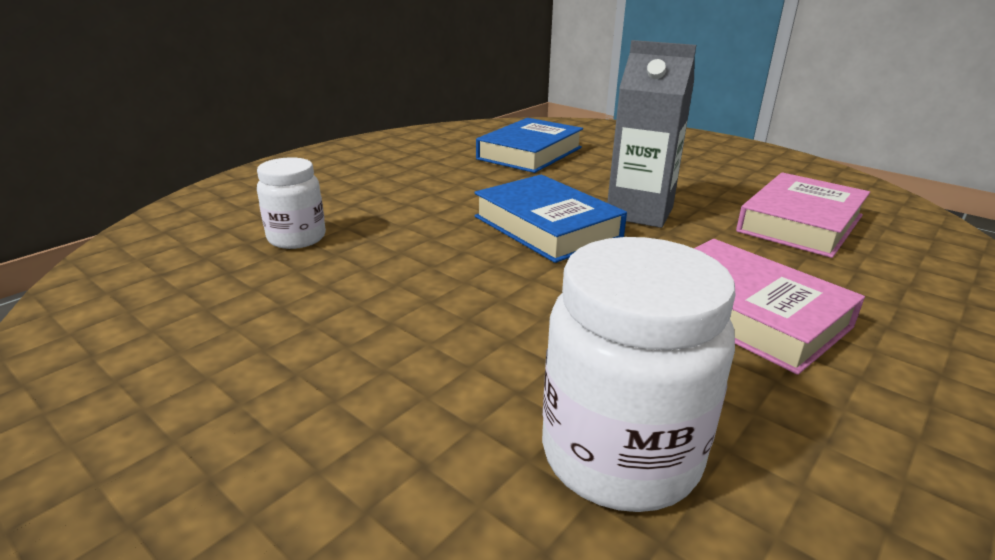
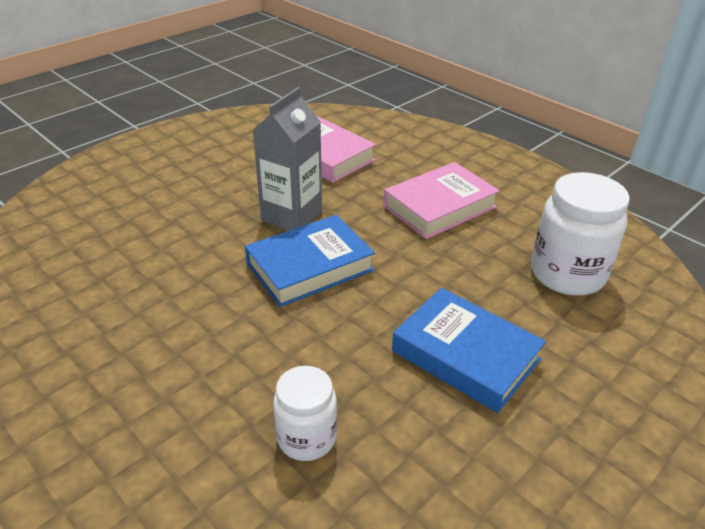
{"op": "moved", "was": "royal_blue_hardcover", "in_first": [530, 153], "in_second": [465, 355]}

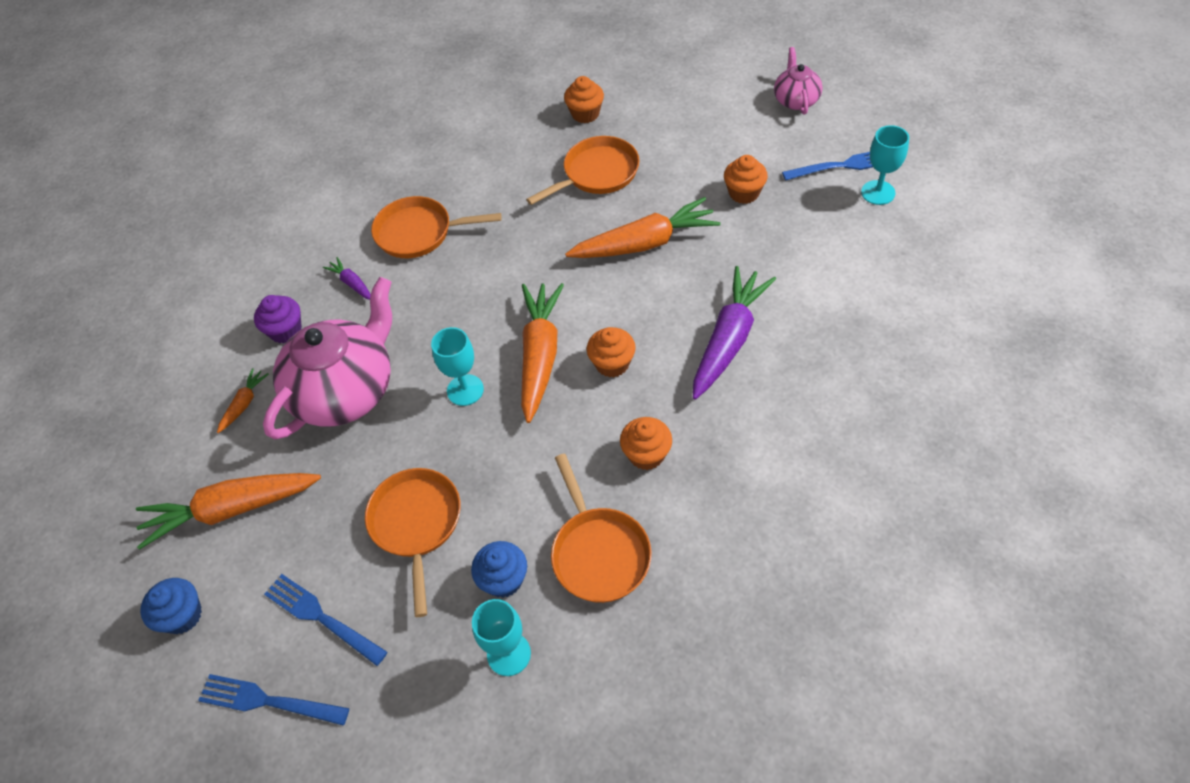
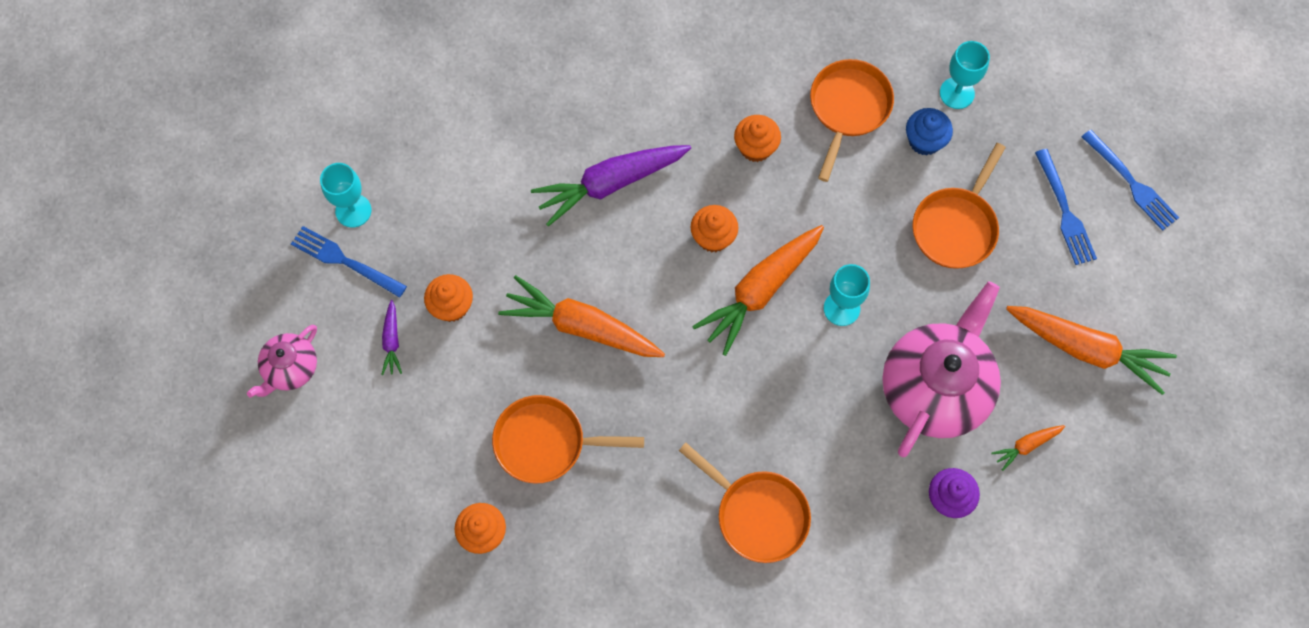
{"op": "moved", "was": "royal_purple_toy_carrot", "in_first": [352, 283], "in_second": [392, 341]}
{"op": "turned", "was": "rosy_teapot", "in_first": [346, 391], "in_second": [935, 388], "clockwise": 135}
{"op": "removed", "was": "royal_blue_cupcake", "in_first": [182, 615]}

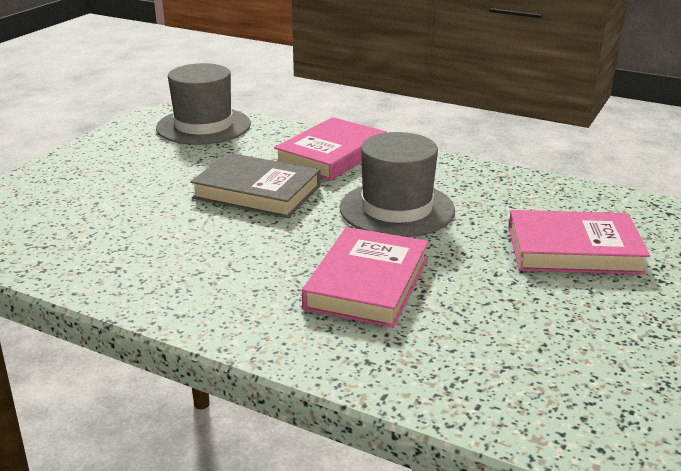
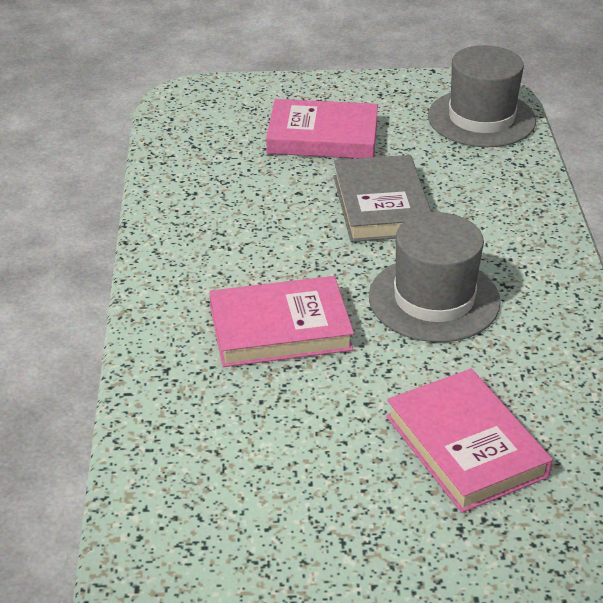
{"op": "moved", "was": "rosy_hardcover", "in_first": [331, 155], "in_second": [323, 136]}

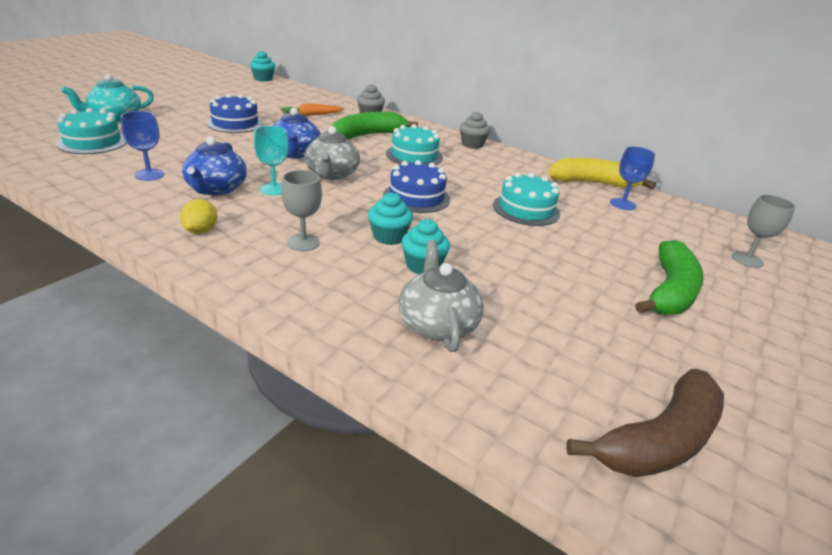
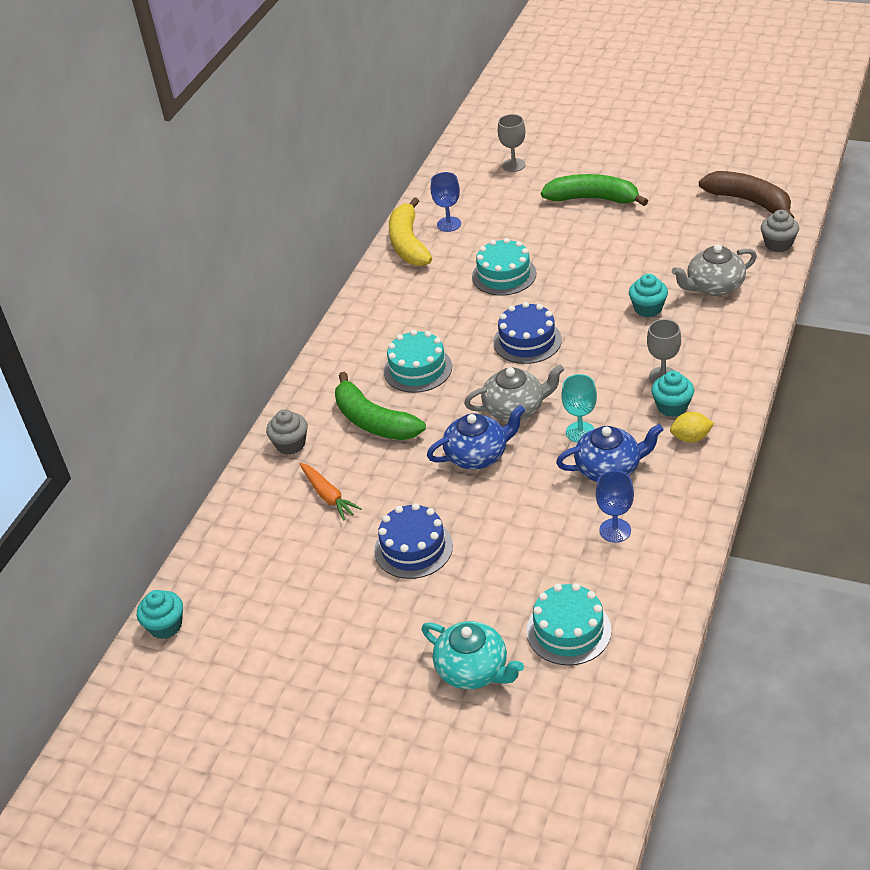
{"op": "moved", "was": "aqua_cupcake", "in_first": [389, 237], "in_second": [672, 407]}
{"op": "moved", "was": "grey_cupcake", "in_first": [472, 144], "in_second": [778, 244]}

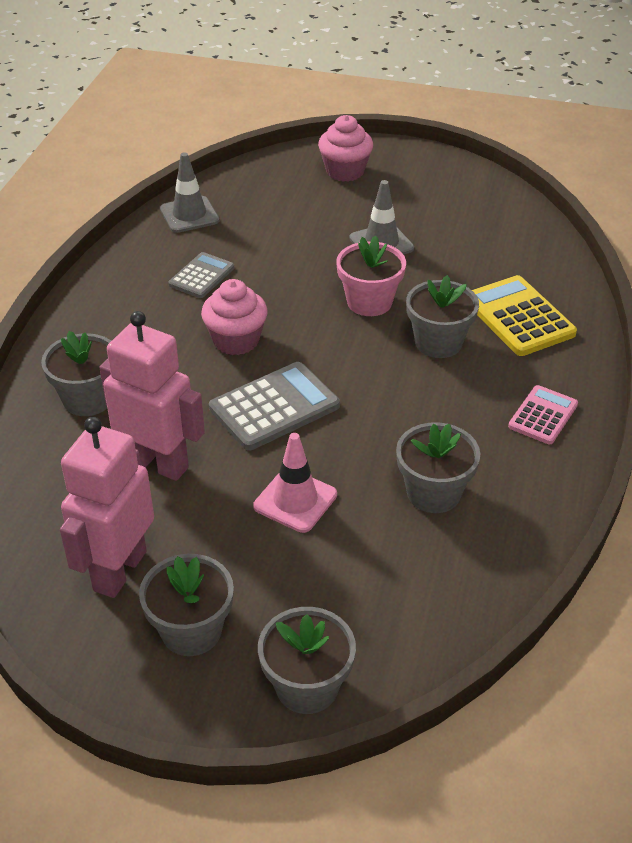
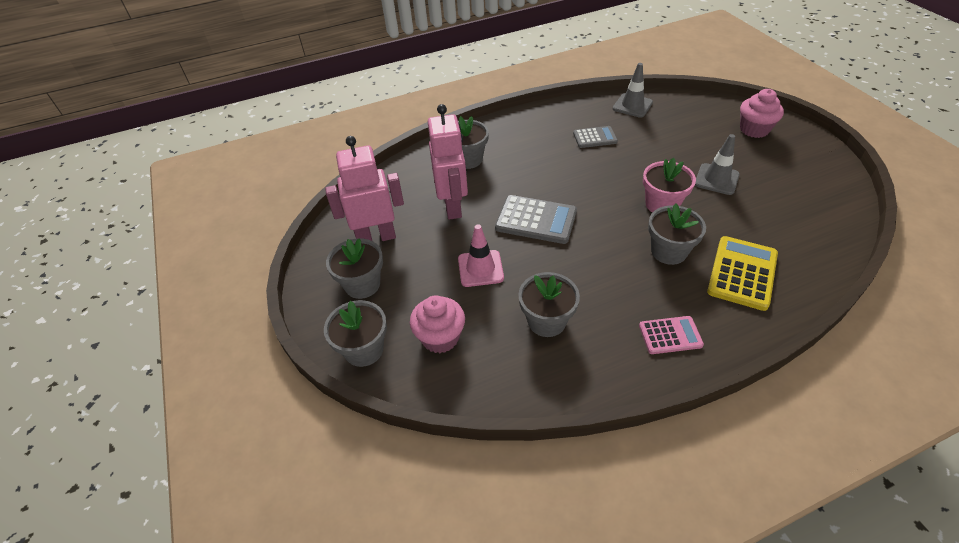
{"op": "moved", "was": "rosy_cupcake", "in_first": [236, 340], "in_second": [440, 337]}

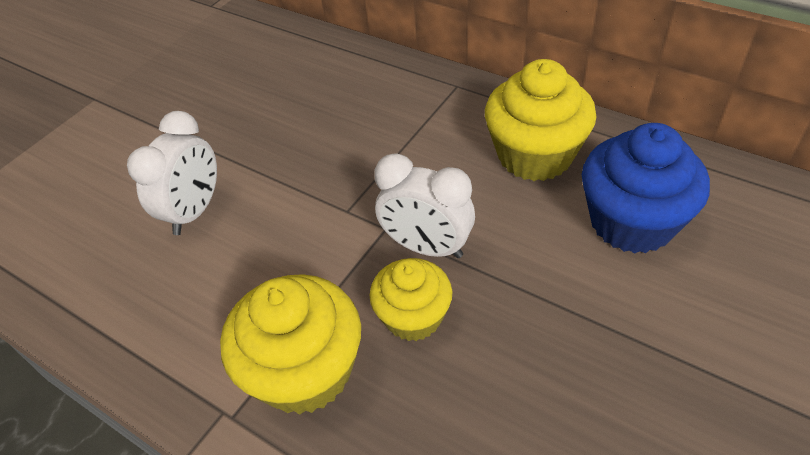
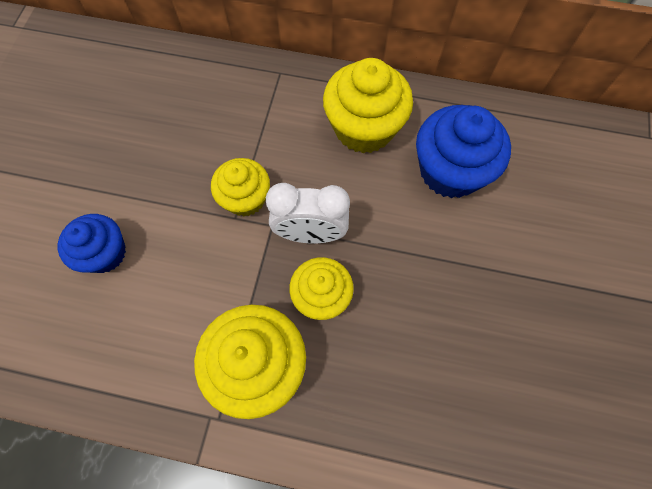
{"op": "replaced", "was": "snow-white_clock", "now": "royal_blue_cupcake", "in_first": [195, 211], "in_second": [105, 253]}
{"op": "added", "now": "yellow_cupcake", "in_second": [245, 198]}

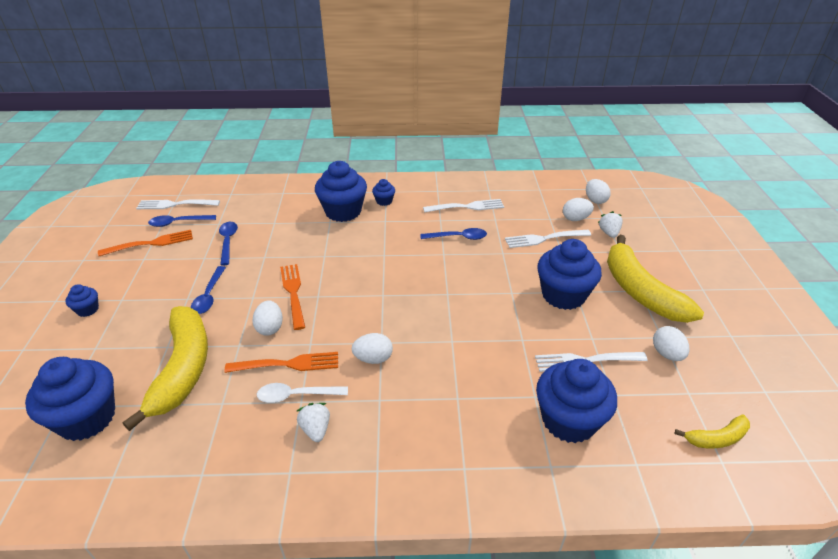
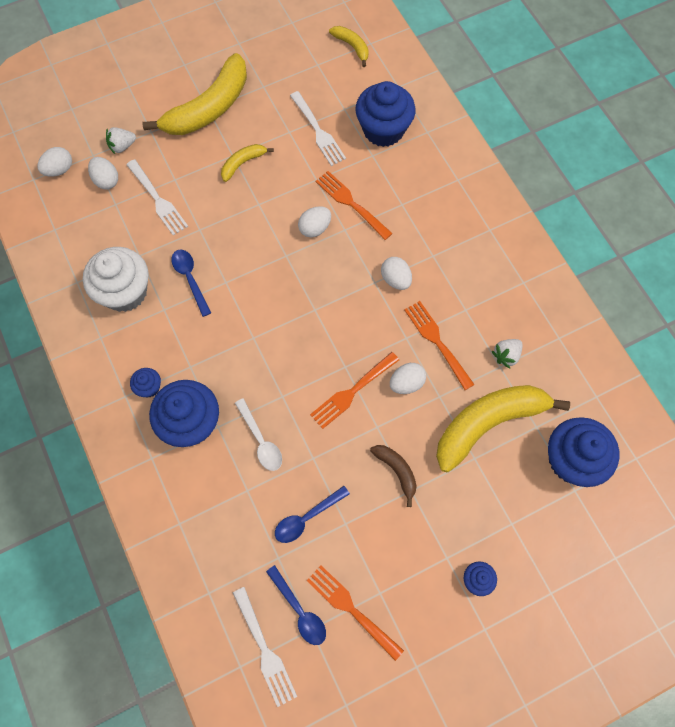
{"op": "replaced", "was": "snow-white_dinner_fork", "now": "snow-white_cupcake", "in_first": [467, 207], "in_second": [125, 292]}
{"op": "replaced", "was": "royal_blue_cupcake", "now": "yellow_banana", "in_first": [563, 295], "in_second": [243, 163]}
{"op": "moved", "was": "snow-white_spoon", "in_first": [296, 395], "in_second": [261, 440]}
{"op": "moved", "was": "snow-white_egg", "in_first": [667, 354], "in_second": [315, 228]}
{"op": "added", "now": "bright_orange_dinner_fork", "in_second": [351, 203]}
{"op": "replaced", "was": "royal_blue_spoon", "now": "dark_brown_banana", "in_first": [209, 296], "in_second": [397, 471]}
{"op": "moved", "was": "snow-white_strawberry", "in_first": [316, 429], "in_second": [506, 355]}

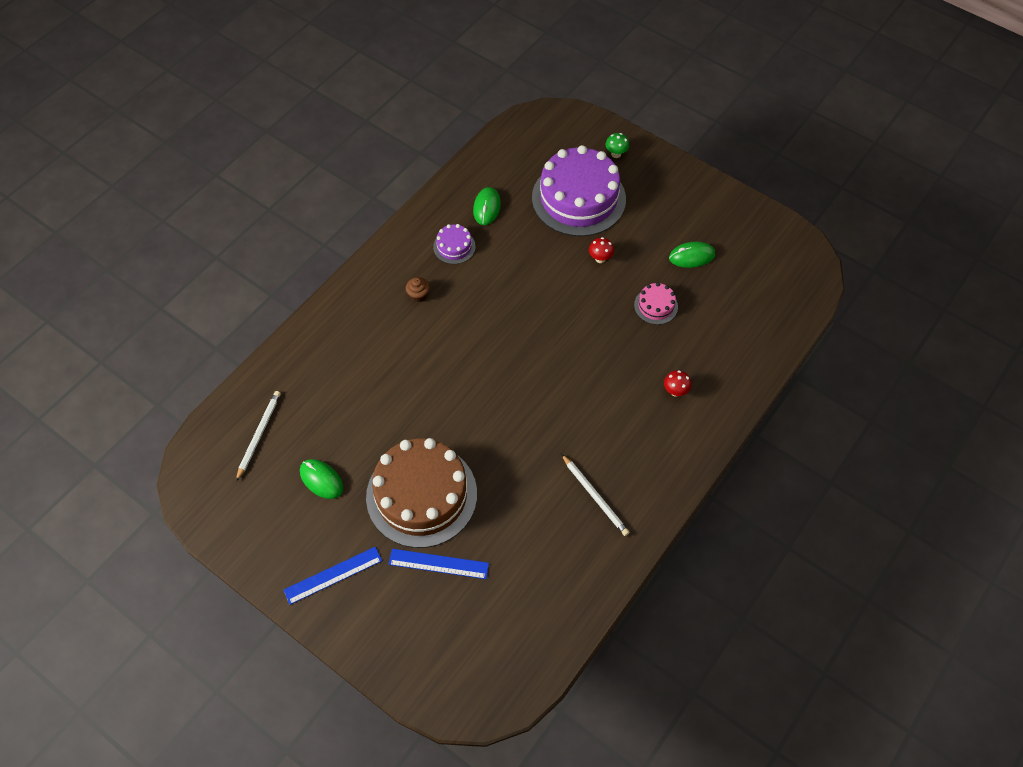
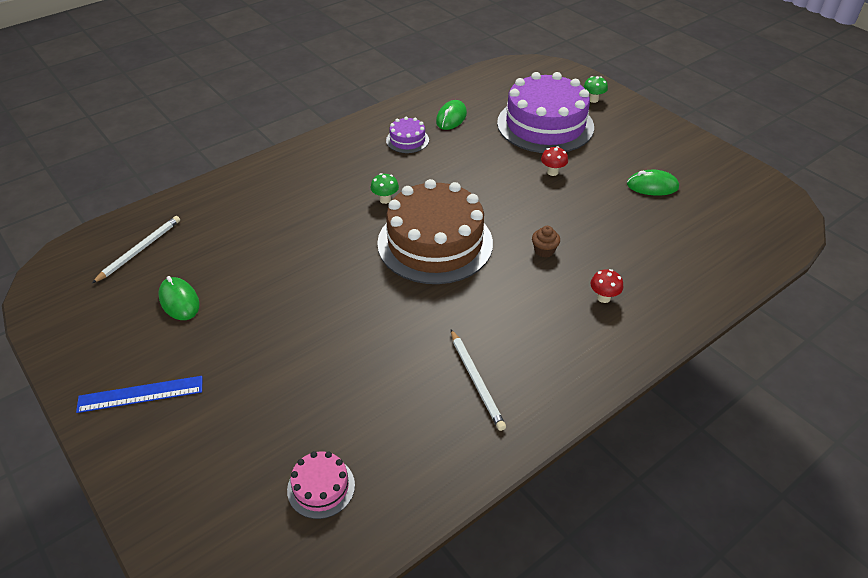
{"op": "moved", "was": "rosy_layer_cake", "in_first": [656, 306], "in_second": [321, 487]}
{"op": "added", "now": "green_toadstool", "in_second": [385, 199]}
{"op": "moved", "was": "dark_brown_layer_cake", "in_first": [421, 495], "in_second": [435, 243]}
{"op": "moved", "was": "dark_brown_cupcake", "in_first": [418, 295], "in_second": [544, 251]}
{"op": "removed", "was": "royal_blue_measuring_stick", "in_first": [438, 563]}

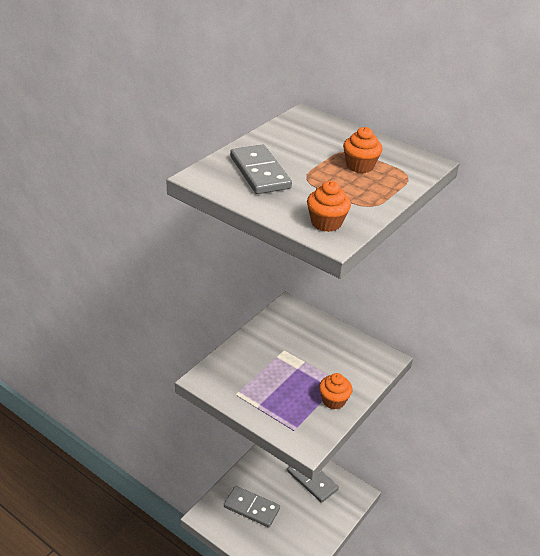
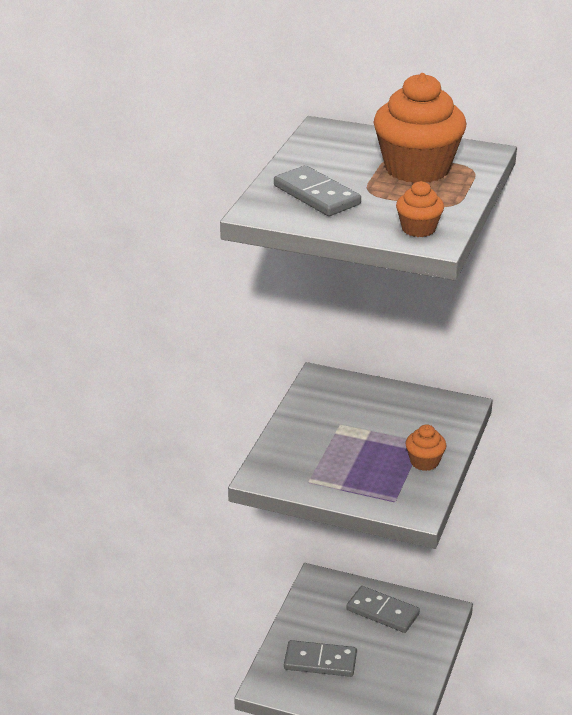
{"op": "resized", "was": "bright_orange_cupcake", "in_first": [360, 166], "in_second": [417, 169], "ratio": 2.06}

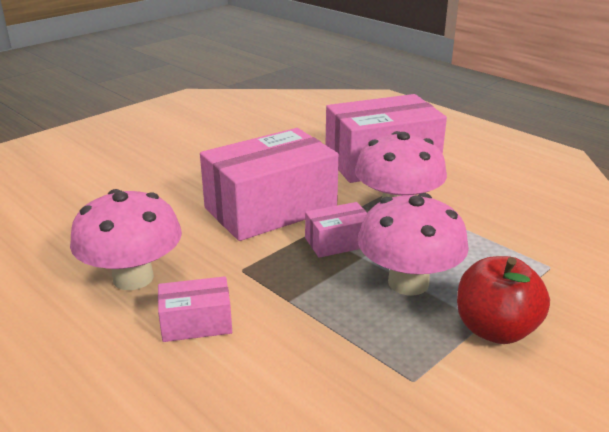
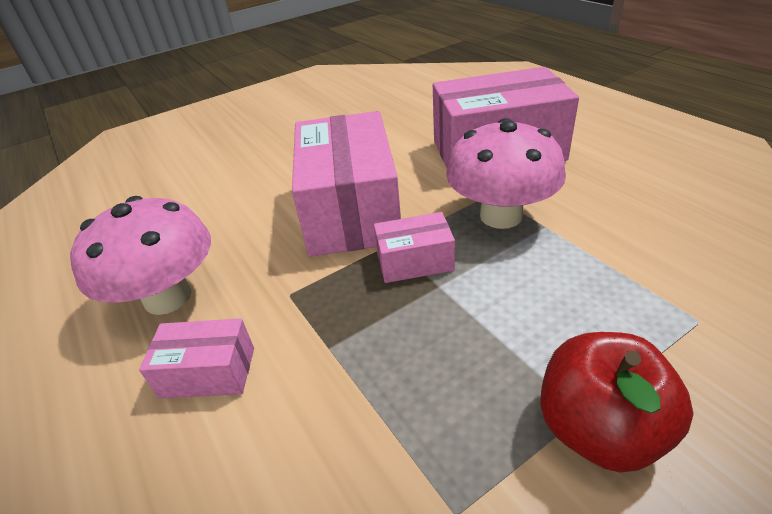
{"op": "turned", "was": "rosy_box", "in_first": [270, 209], "in_second": [351, 210], "clockwise": -75}
{"op": "removed", "was": "rosy_toadstool", "in_first": [408, 283]}

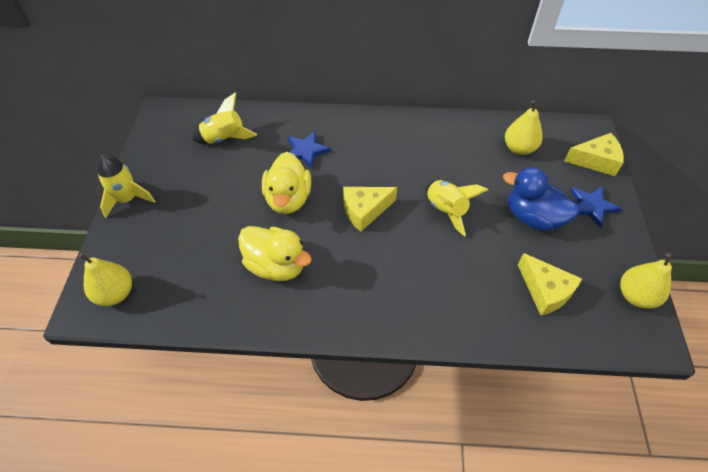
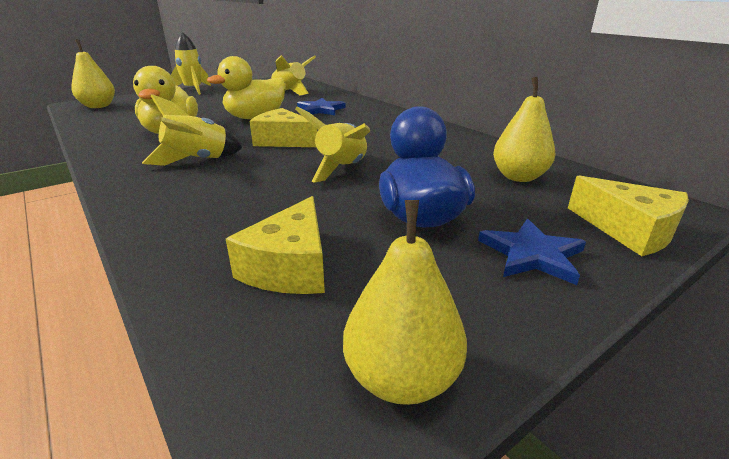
{"op": "added", "now": "yellow_rocket", "in_second": [197, 161]}

